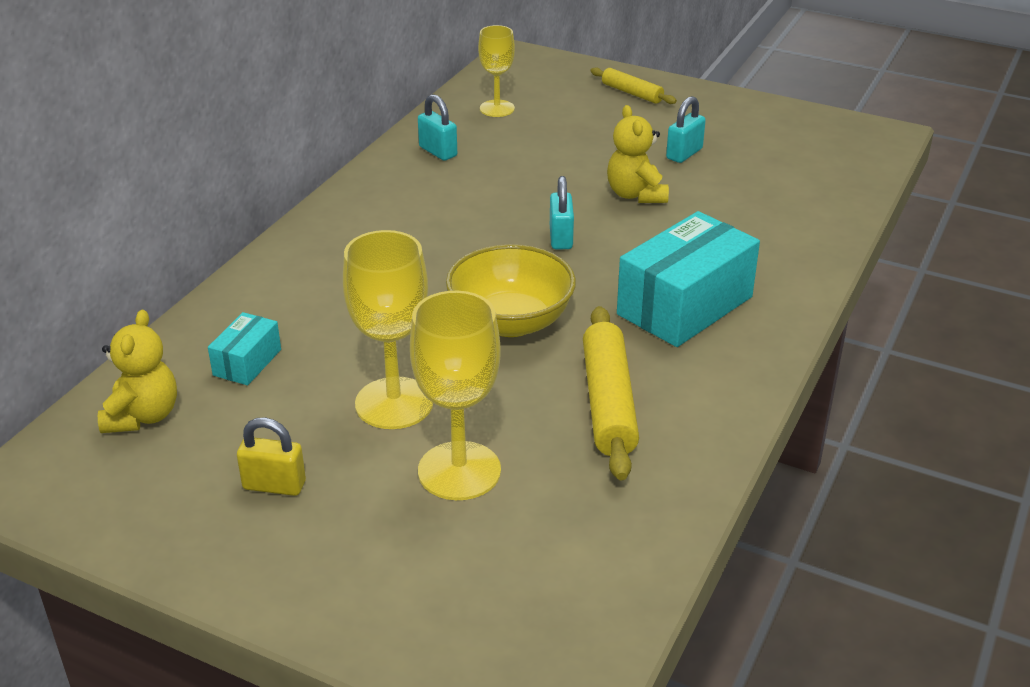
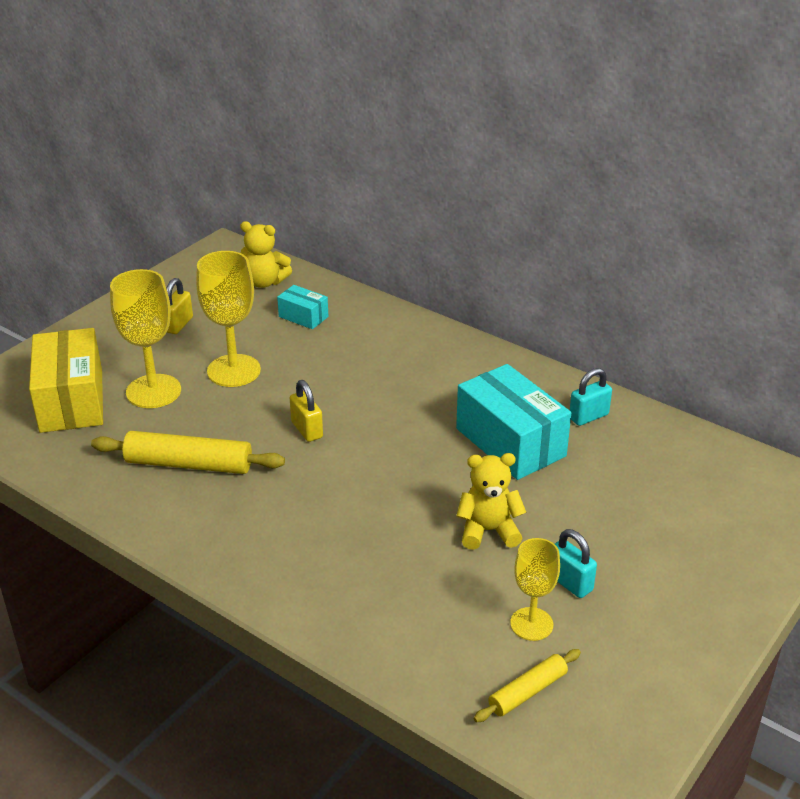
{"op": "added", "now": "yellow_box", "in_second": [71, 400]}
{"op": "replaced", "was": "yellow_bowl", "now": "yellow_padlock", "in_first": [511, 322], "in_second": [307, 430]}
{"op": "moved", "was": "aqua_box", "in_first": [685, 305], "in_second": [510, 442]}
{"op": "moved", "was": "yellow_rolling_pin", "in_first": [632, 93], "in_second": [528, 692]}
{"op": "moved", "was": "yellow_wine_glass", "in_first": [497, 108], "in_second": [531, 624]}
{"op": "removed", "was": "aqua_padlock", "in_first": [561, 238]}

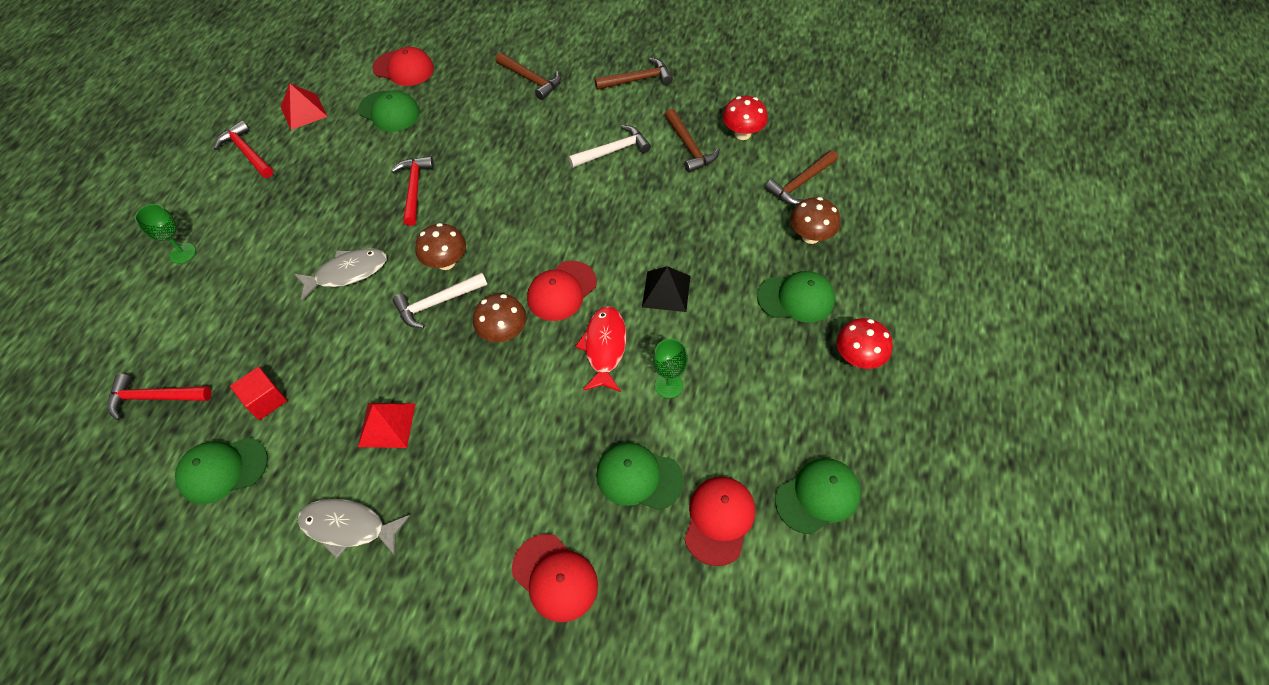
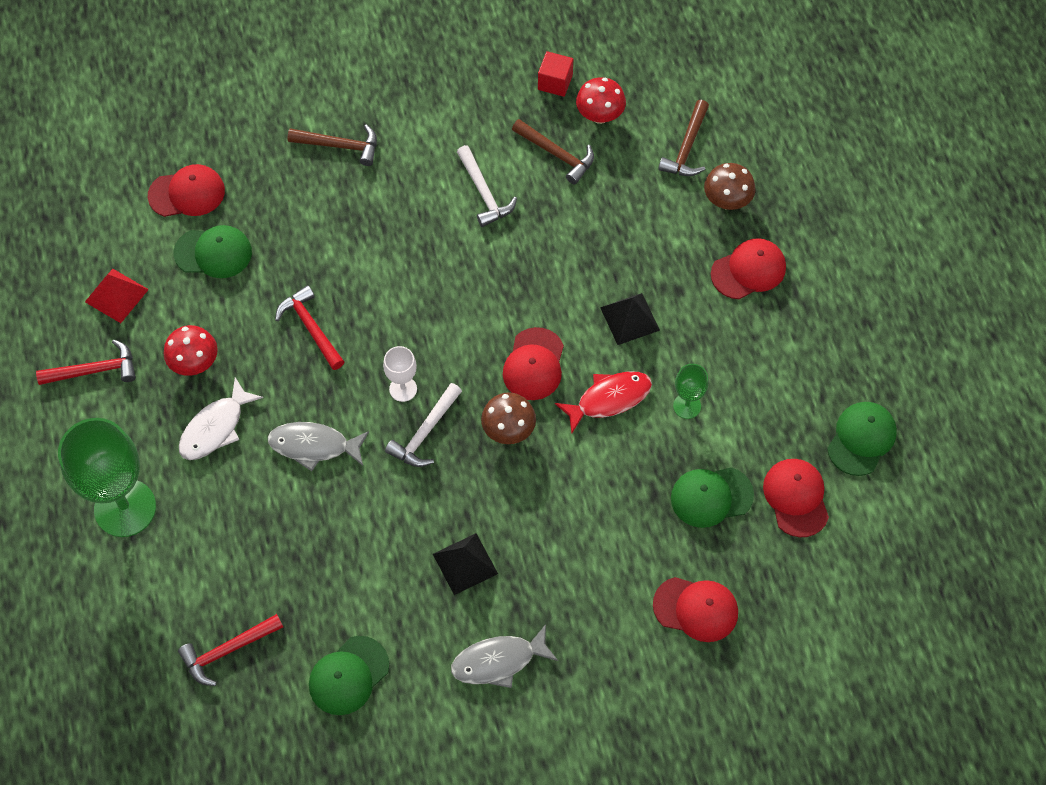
{"op": "turned", "was": "red_hammer", "in_first": [247, 152], "in_second": [94, 370], "clockwise": 150}
{"op": "resized", "was": "green_wine_glass", "in_first": [182, 253], "in_second": [125, 508], "ratio": 2.14}
{"op": "moved", "was": "red_toadstool", "in_first": [857, 358], "in_second": [195, 363]}
{"op": "added", "now": "snow-white_fish", "in_second": [215, 428]}
{"op": "turned", "was": "grey_fish", "in_first": [347, 273], "in_second": [314, 446], "clockwise": -120}
{"op": "replaced", "was": "dark_brown_toadstool", "now": "snow-white_wine_glass", "in_first": [446, 262], "in_second": [403, 389]}
{"op": "recoloured", "was": "red_pyramid_shape", "now": "black_pyramid_shape", "in_first": [387, 425], "in_second": [465, 564]}
{"op": "turned", "was": "snow-white_hammer", "in_first": [613, 151], "in_second": [484, 193], "clockwise": 120}
{"op": "moved", "was": "red_block", "in_first": [265, 400], "in_second": [555, 82]}
{"op": "turned", "was": "red_fish", "in_first": [604, 347], "in_second": [609, 399], "clockwise": 90}
{"op": "recoloured", "was": "green_peaked_cap", "now": "red_peaked_cap", "in_first": [796, 298], "in_second": [748, 270]}
{"op": "removed", "was": "dark_brown_hammer", "in_first": [637, 80]}

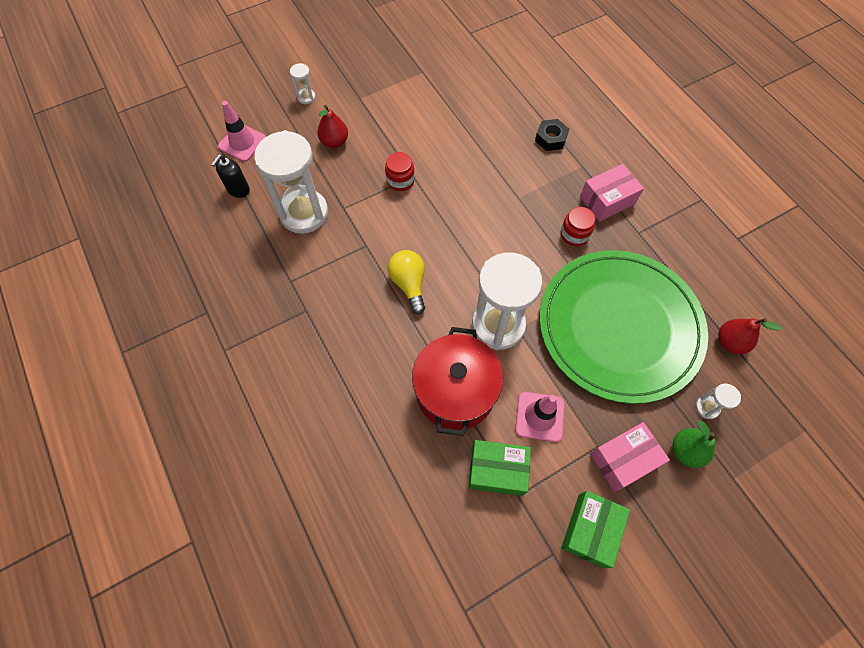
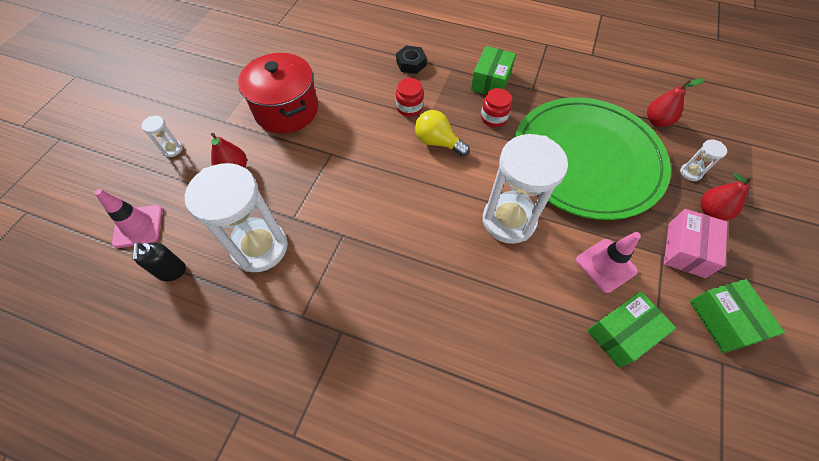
{"op": "moved", "was": "red_cooking_pot", "in_first": [455, 392], "in_second": [286, 110]}
{"op": "moved", "was": "red_jam_jar", "in_first": [400, 180], "in_second": [409, 107]}
{"op": "moved", "was": "yellow_bulb", "in_first": [409, 284], "in_second": [437, 142]}
{"op": "recoloured", "was": "rosy_box", "now": "green_box", "in_first": [607, 200], "in_second": [491, 81]}
{"op": "recoloured", "was": "green_pear", "now": "red_pear", "in_first": [686, 451], "in_second": [711, 211]}

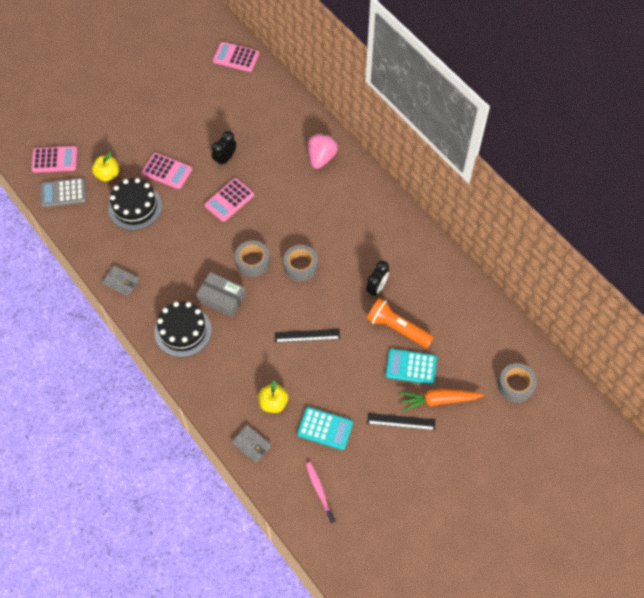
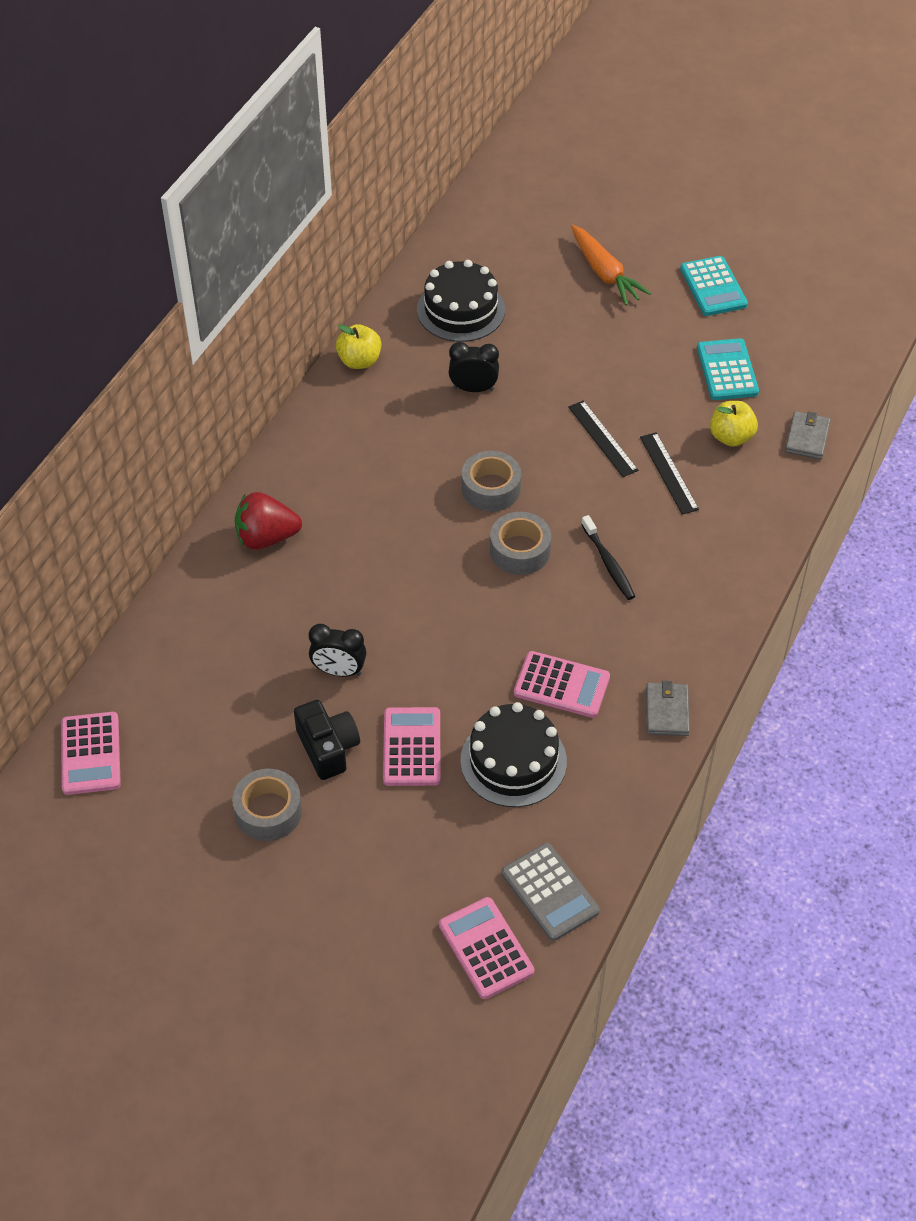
{"op": "moved", "was": "grey_roll_of_tape", "in_first": [515, 385], "in_second": [268, 811]}
{"op": "recoloured", "was": "rosy_strawberry", "now": "red_strawberry", "in_first": [321, 158], "in_second": [266, 538]}
{"op": "added", "now": "black_camera", "in_second": [328, 748]}
{"op": "moved", "was": "yellow_apple_fruit", "in_first": [108, 175], "in_second": [359, 361]}
{"op": "moved", "was": "black_layer_cake", "in_first": [183, 331], "in_second": [461, 310]}
{"op": "moved", "was": "rosy_adding_machine", "in_first": [229, 200], "in_second": [561, 685]}
{"op": "replaced", "was": "grey_box", "now": "black_tooth_brush", "in_first": [222, 298], "in_second": [608, 563]}
{"op": "moved", "was": "black_measuring_stick", "in_first": [401, 421], "in_second": [668, 473]}
{"op": "moved", "was": "aqua_adding_machine", "in_first": [411, 367], "in_second": [713, 287]}
{"op": "removed", "was": "rosy_tooth_brush", "in_first": [319, 491]}
{"op": "removed", "was": "bright_orange_pocket_torch", "in_first": [397, 328]}

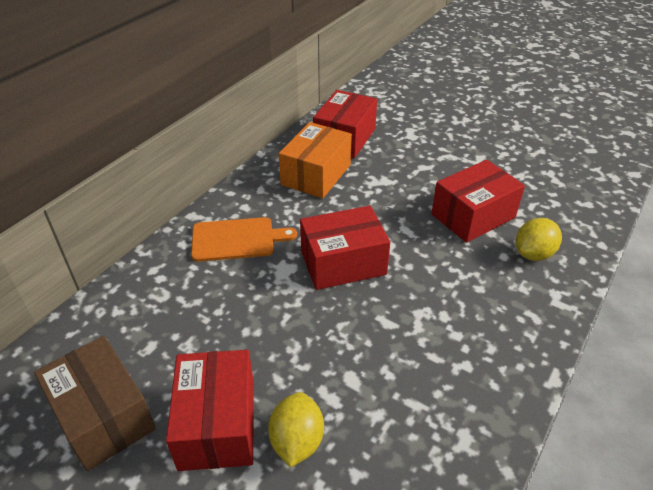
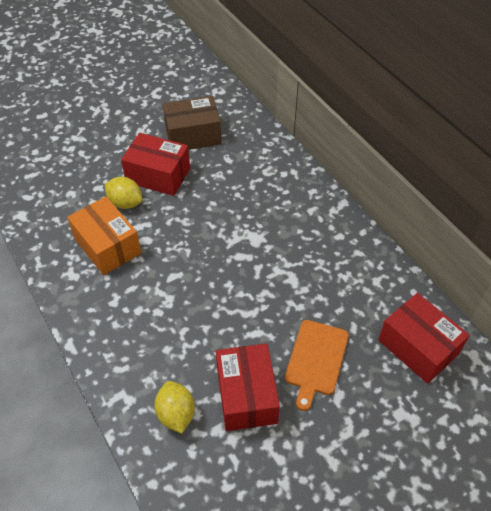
{"op": "moved", "was": "bright_orange_box", "in_first": [316, 174], "in_second": [107, 246]}
{"op": "moved", "was": "bright_orange_chopping_board", "in_first": [237, 239], "in_second": [316, 360]}
{"op": "removed", "was": "red_box", "in_first": [343, 263]}

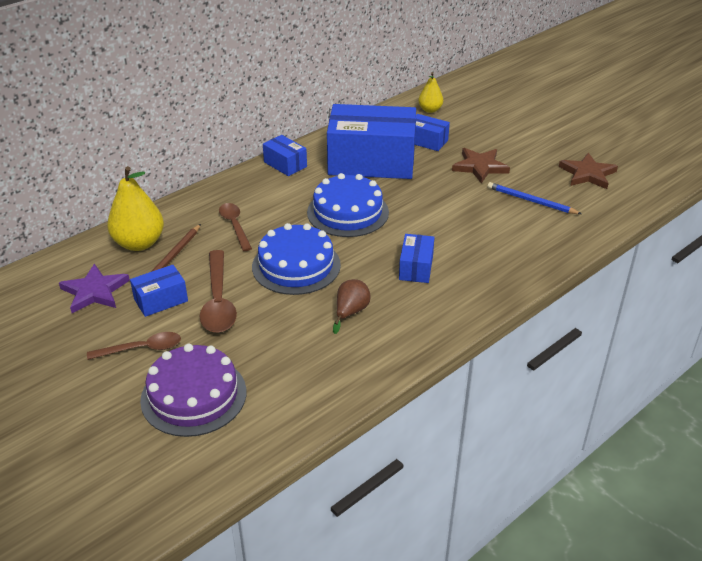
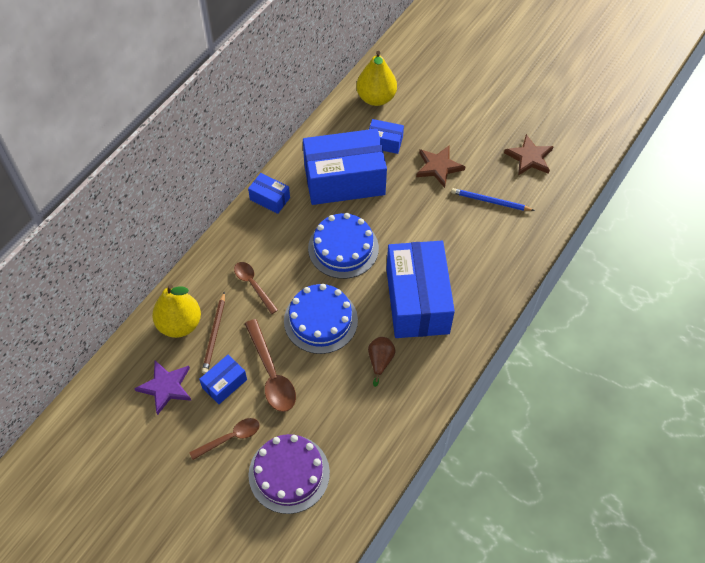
{"op": "resized", "was": "yellow_pear", "in_first": [430, 110], "in_second": [376, 98], "ratio": 1.75}
{"op": "resized", "was": "royal_blue_box", "in_first": [416, 268], "in_second": [417, 301], "ratio": 2.24}

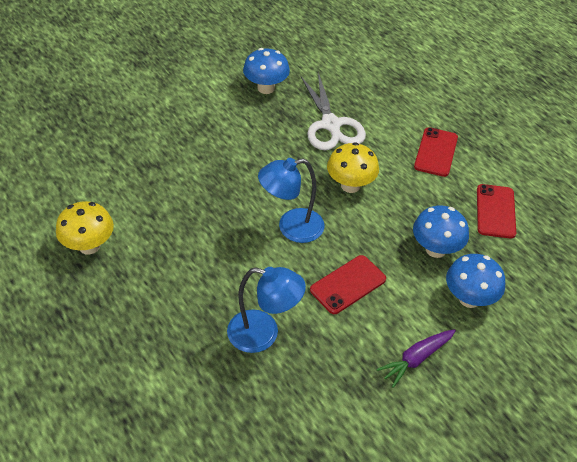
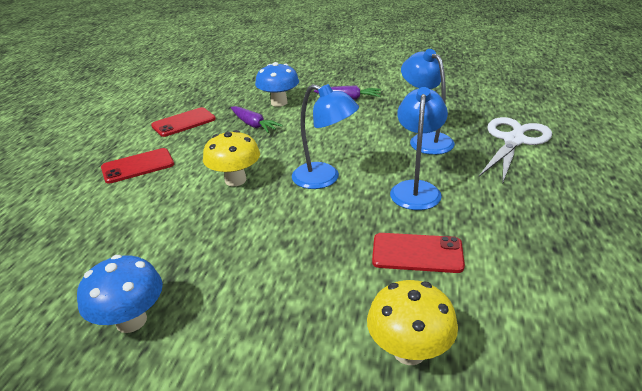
{"op": "replaced", "was": "royal_blue_toadstool", "now": "royal_purple_toy_carrot", "in_first": [435, 249], "in_second": [254, 125]}
{"op": "moved", "was": "yellow_toadstool", "in_first": [89, 246], "in_second": [409, 351]}
{"op": "moved", "was": "red_phone", "in_first": [348, 284], "in_second": [417, 253]}
{"op": "added", "now": "royal_blue_reading_lamp", "in_second": [416, 189]}
{"op": "moved", "was": "snow-white_scissors", "in_first": [331, 125], "in_second": [514, 140]}

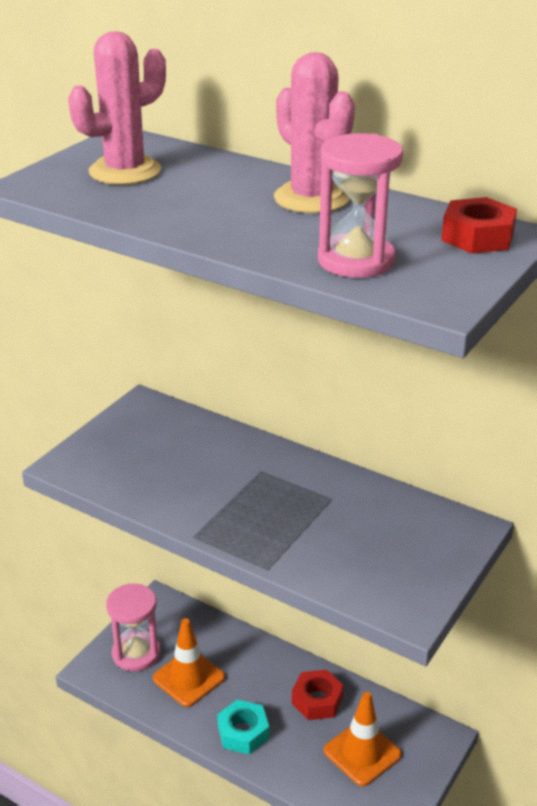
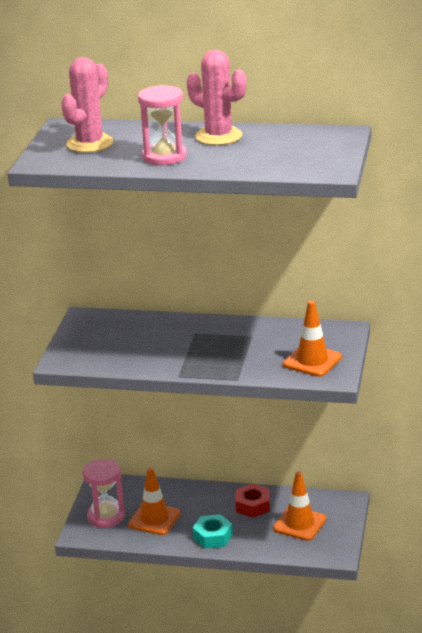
{"op": "moved", "was": "rosy_sand_timer", "in_first": [356, 260], "in_second": [164, 157]}
{"op": "added", "now": "bright_orange_road_cone", "in_second": [312, 361]}
{"op": "removed", "was": "red_nut", "in_first": [477, 237]}

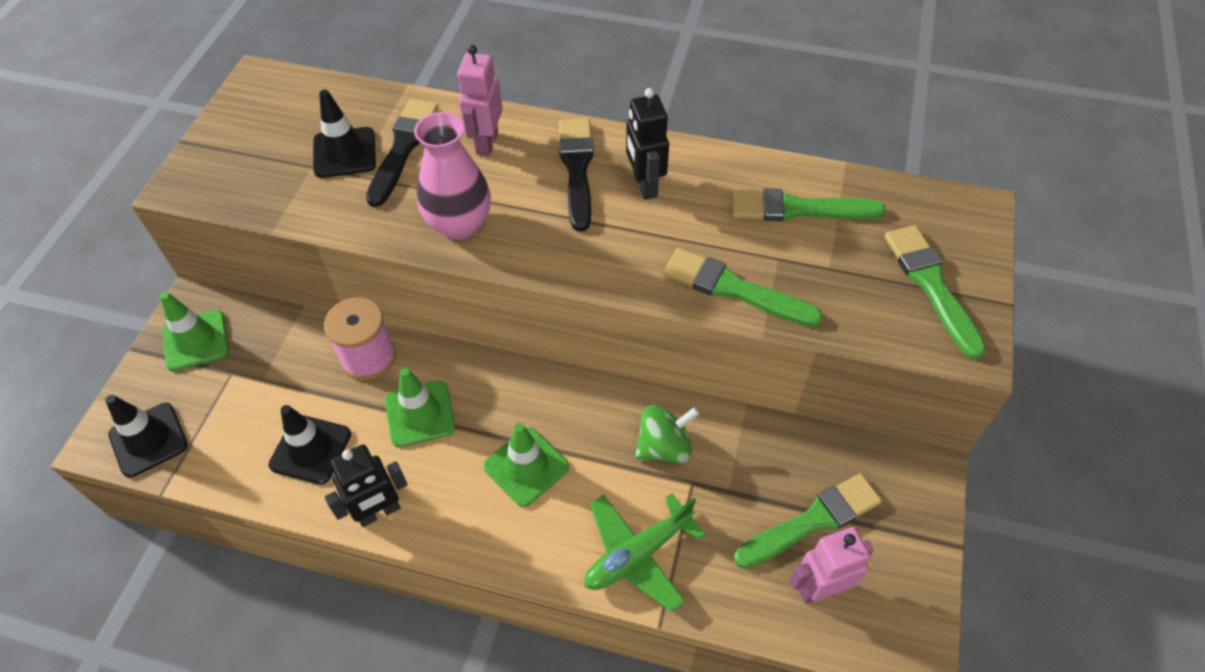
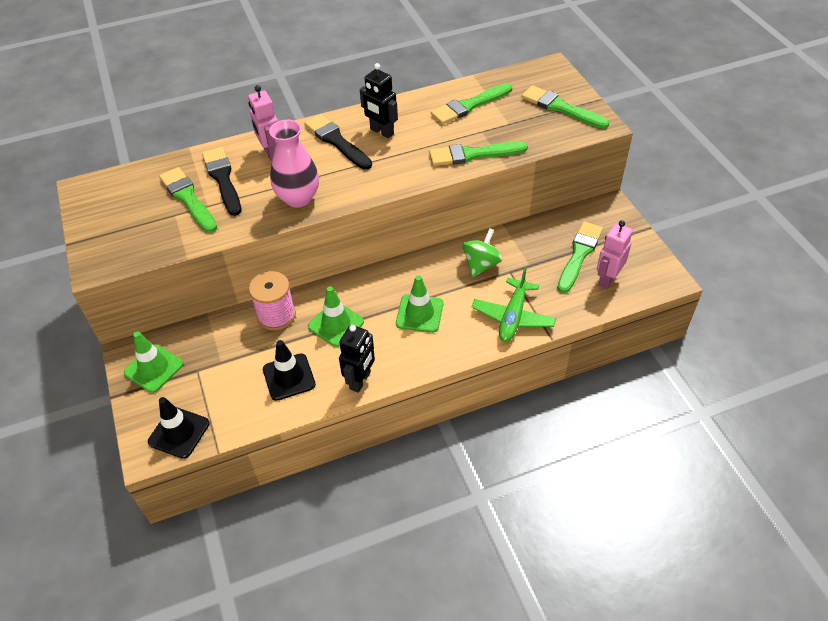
{"op": "replaced", "was": "black_road_cone", "now": "green_paint_brush", "in_first": [344, 153], "in_second": [188, 198]}

